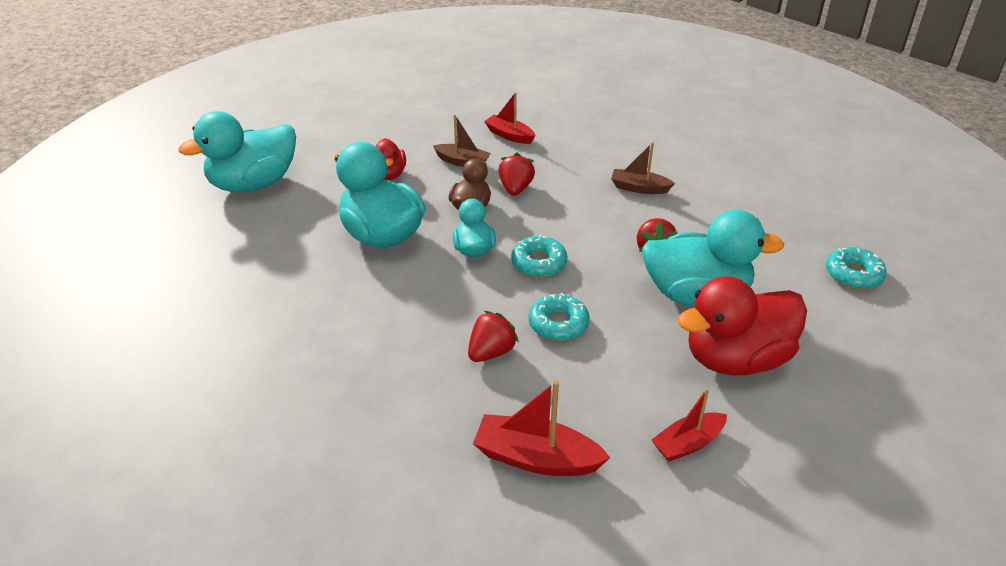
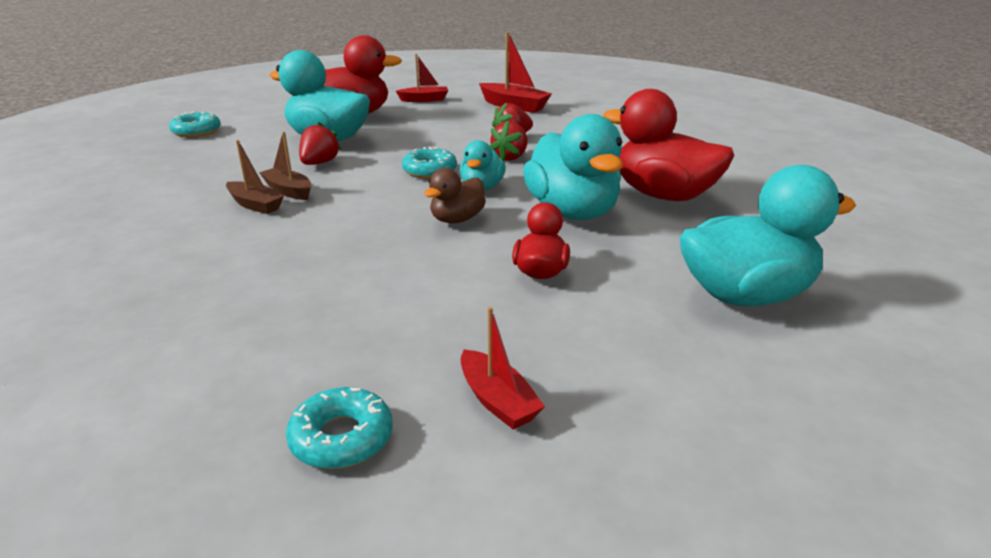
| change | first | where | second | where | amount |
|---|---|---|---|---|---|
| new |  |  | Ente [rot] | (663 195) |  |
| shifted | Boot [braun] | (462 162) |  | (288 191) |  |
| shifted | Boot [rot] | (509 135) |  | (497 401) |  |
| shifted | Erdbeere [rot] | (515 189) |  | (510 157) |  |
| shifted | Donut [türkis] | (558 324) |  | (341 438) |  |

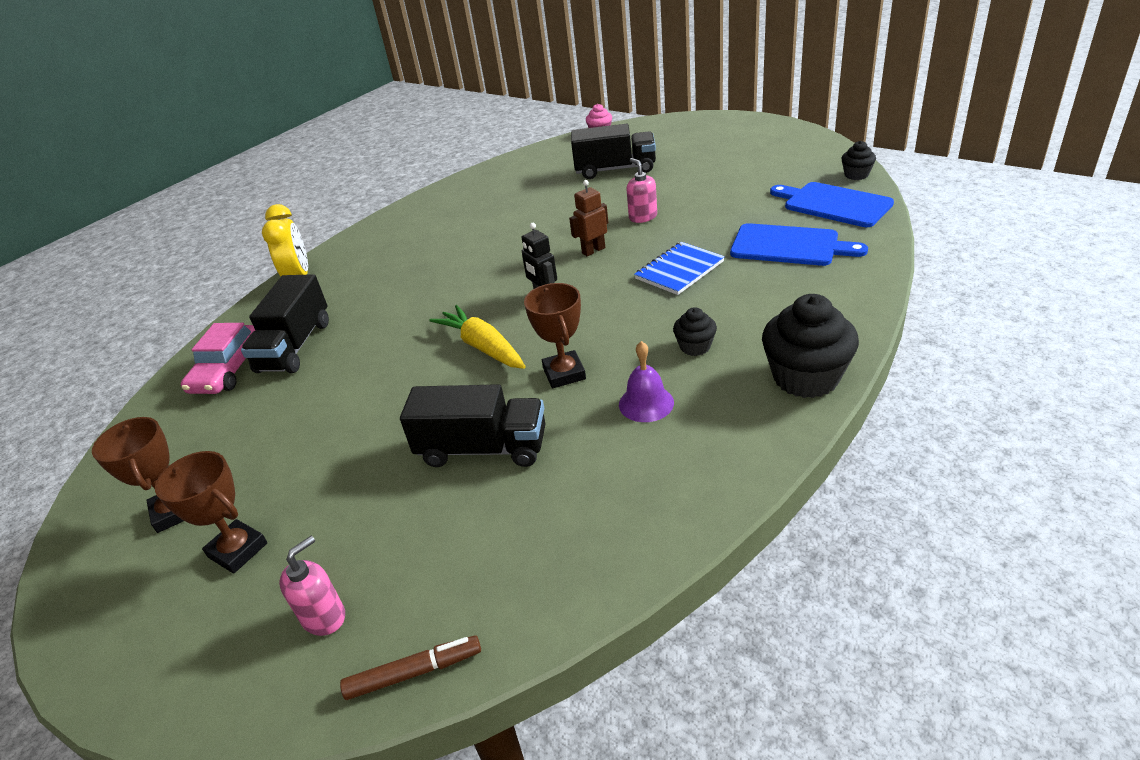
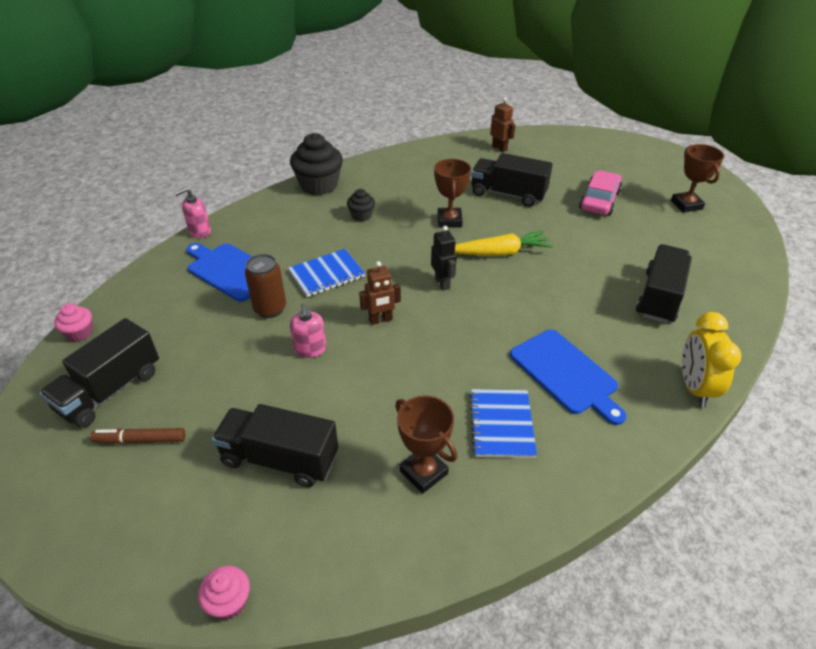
| change | first | where | second | where | amount |
|---|---|---|---|---|---|
| gone | Glocke [lila] | (646 403) |  |  |  |
| new |  |  | Lastwagen [schwarz] | (110 390) |  |
| new |  |  | Dose [braun] | (270 309) |  |
| new |  |  | Notizbuch [blau] | (501 424) |  |
| new |  |  | Roboter [braun] | (499 148) |  |
| shifted | Pokal [braun] | (238 550) |  | (423 472) |  |
| shifted | Auto [rosa] | (229 369) |  | (599 200) |  |
| shifted | Seifenspender [rosa] | (324 617) |  | (200 232) |  |
| shifted | Filzstift [braun] | (414 673) |  | (140 440) |  |
| shifted | Schneidebrett [blau] | (833 204) |  | (566 373) |  |
| repainted | Muffin [schwarz] | (856 175) | Muffin [rosa] | (80 333) |  |
| rotated | Karotte [gelb] | (483 347) |  | (500 253) | 75 degrees counterclockwise |

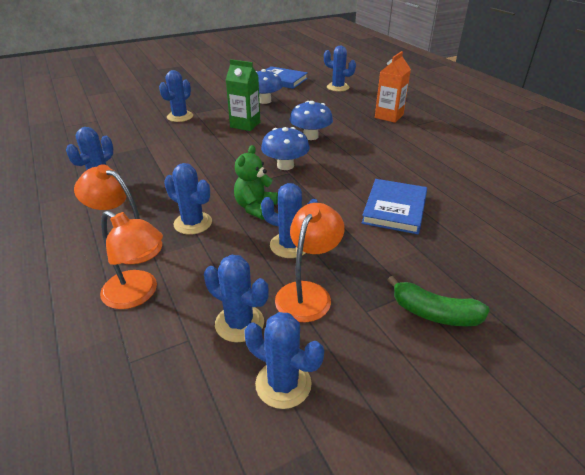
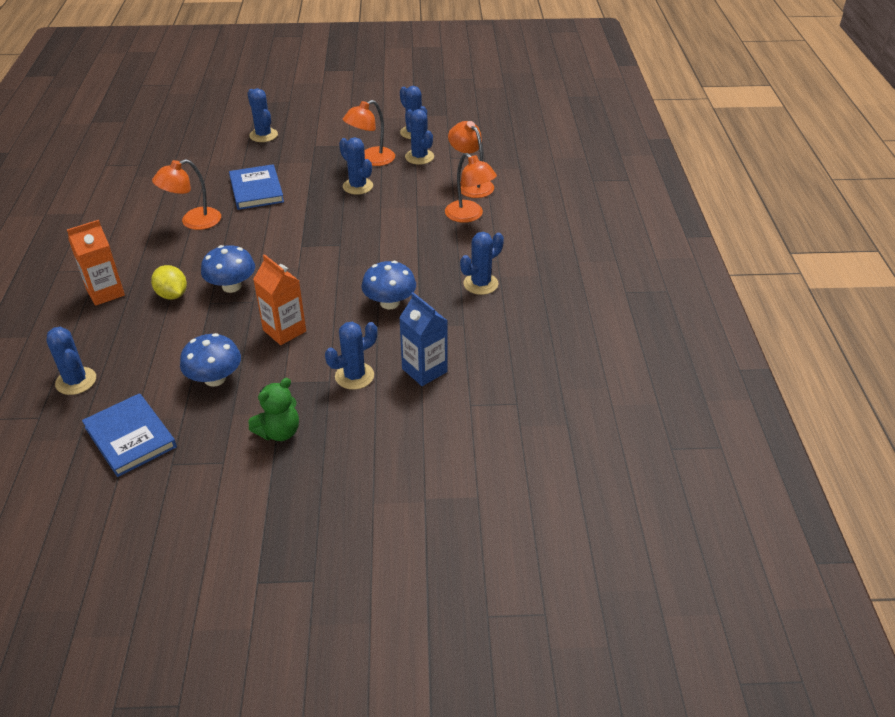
| change | first | where | second | where | amount |
|---|---|---|---|---|---|
| gone | Banane [grün] | (434 313) |  |  |  |
| new |  |  | Zitrone [gelb] | (172 295) |  |
| new |  |  | Lampe [orange] | (193 222) |  |
| new |  |  | Getränkekarton [blau] | (424 370) |  |
| shifted | Kaktus [blau] | (193 223) |  | (263 135) |  |
| shifted | Teddybär [grün] | (255 207) |  | (279 432) |  |
| shifted | Pilz [blau] | (285 165) |  | (389 303) |  |
| repainted | Getränkekarton [grün] | (245 125) | Getränkekarton [orange] | (284 330) |  |
| rotated | Buch [blau] | (394 209) |  | (256 190) | 60 degrees counterclockwise |

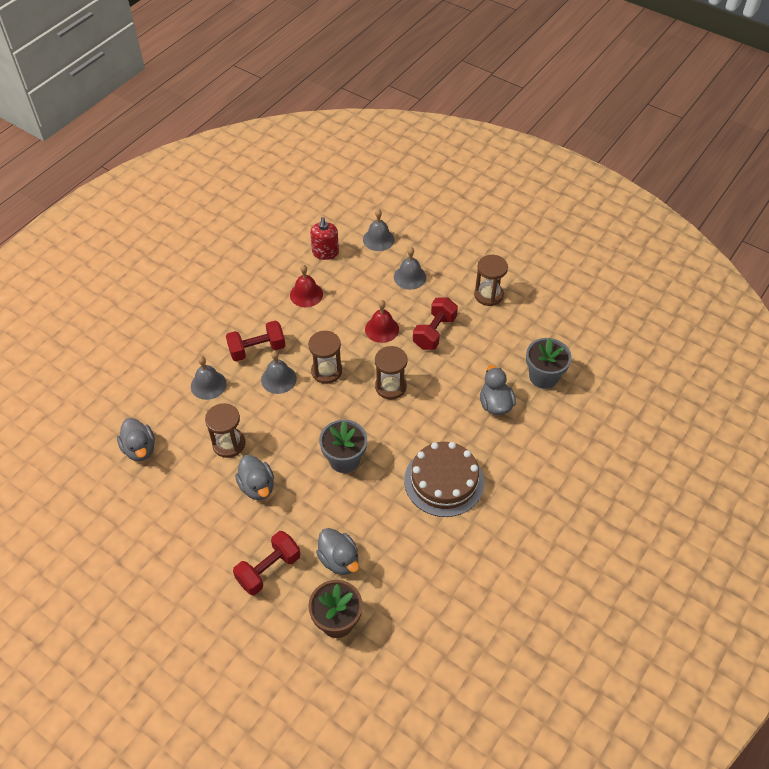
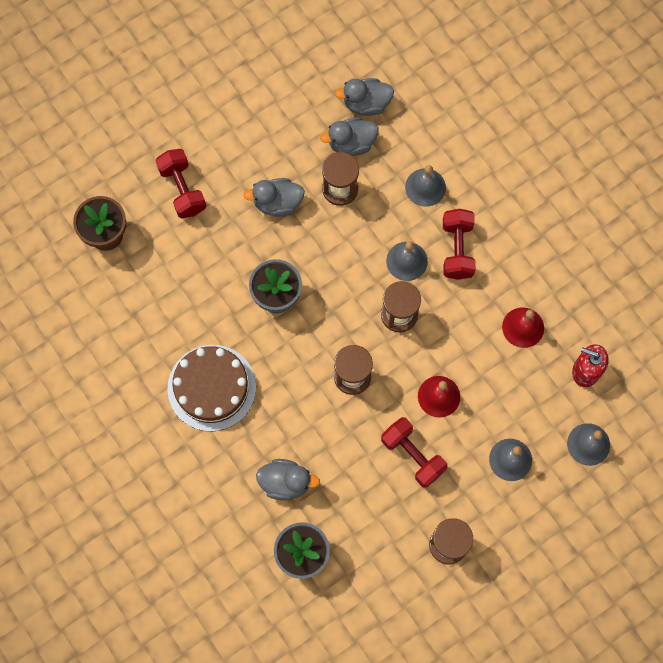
| change | first | where | second | where | amount |
|---|---|---|---|---|---|
| shifted | Ente [grau] | (339 560) |  | (351 143) |  |

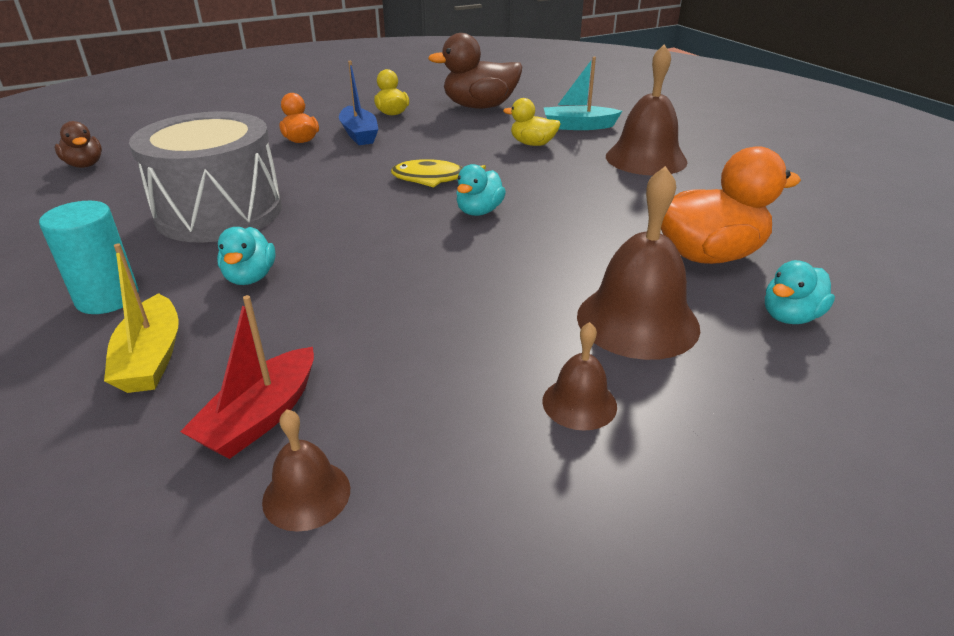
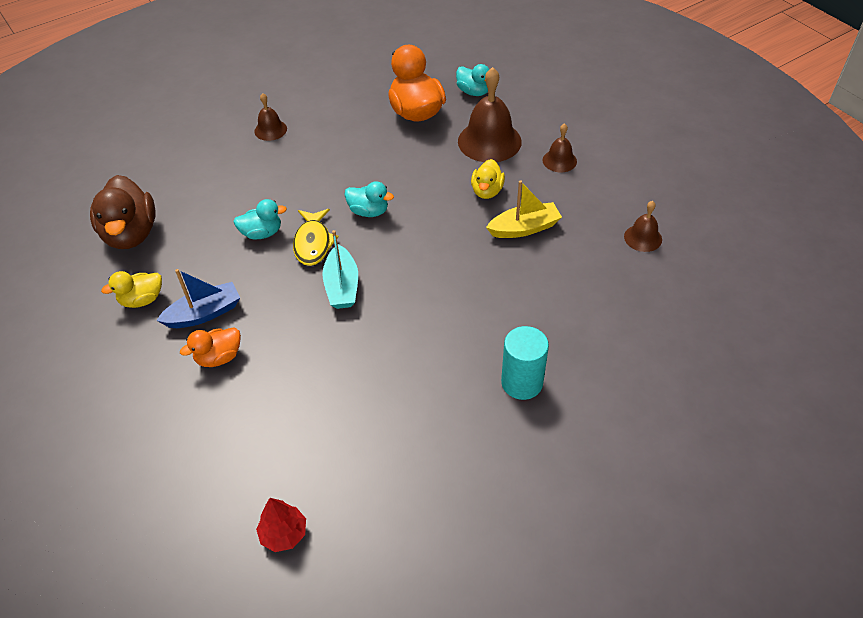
| change | first | where | second | where | amount |
|---|---|---|---|---|---|
| gone | Trommel [grau] | (219 212) |  |  |  |
| gone | Boot [rot] | (260 417) |  |  |  |
| shifted | Boot [gelb] | (151 358) |  | (524 228) |  |
| shifted | Ente [türkis] | (250 277) |  | (262 233) |  |
| shifted | Ente [gelb] | (532 144) |  | (487 191) |  |
| shifted | Boot [türkis] | (578 126) |  | (342 286) |  |
| swapped | Ente [braun] | (85 165) | Baum [rot] | (284 534) |  |
| scaled | Glocke [braun] | (646 159) |  | (270 130) | x0.53 |

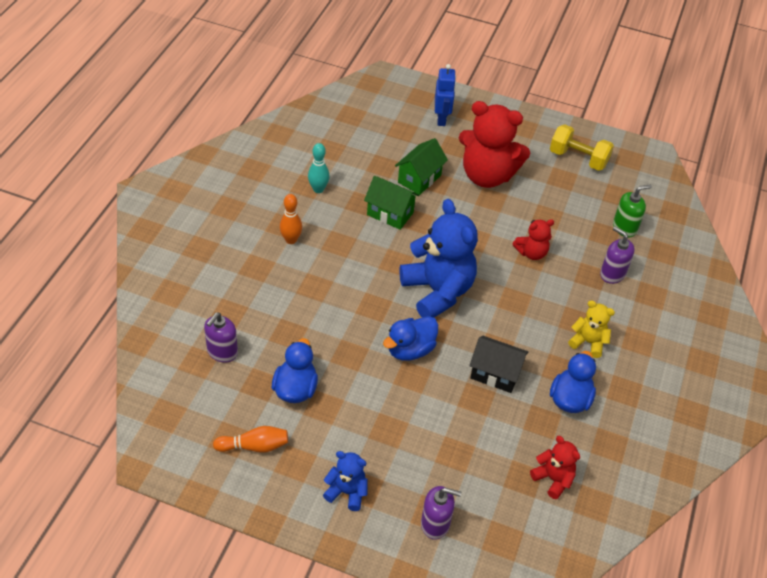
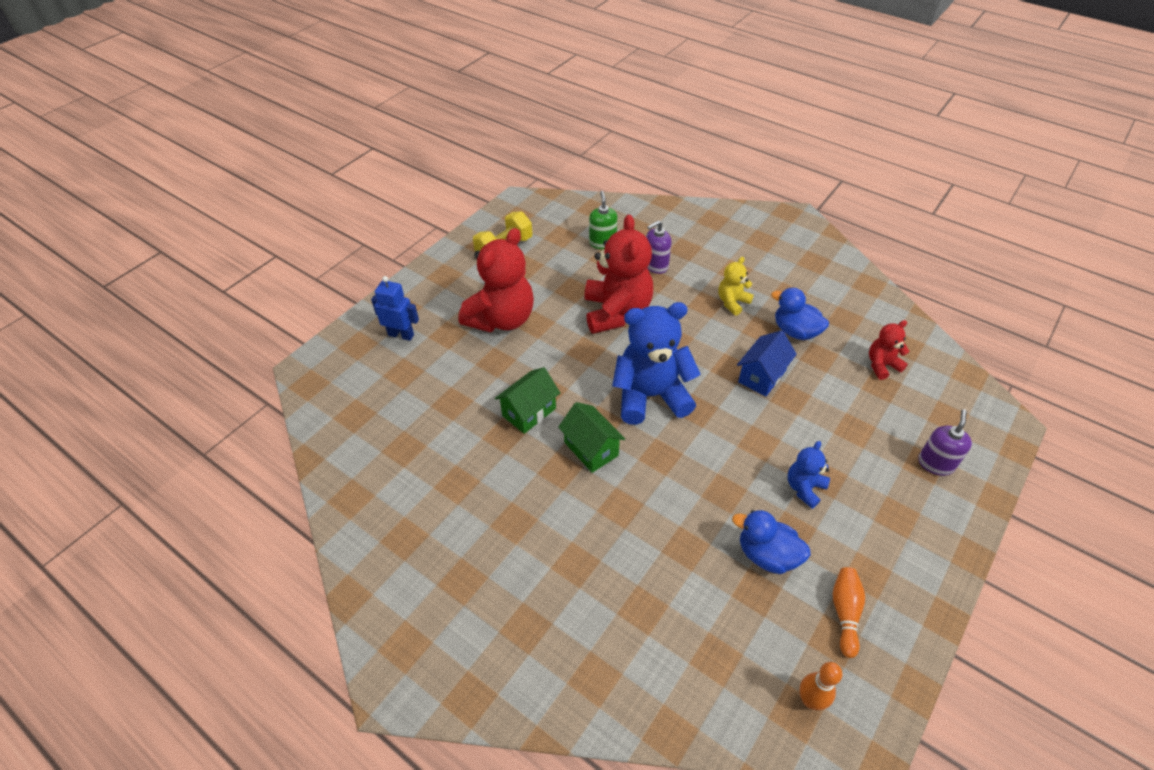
| change | first | where | second | where | amount |
|---|---|---|---|---|---|
| gone | Seifenspender [lila] | (222 352) |  |  |  |
| gone | Bowlingkegel [türkis] | (318 189) |  |  |  |
| gone | Ente [blau] | (410 350) |  |  |  |
| shifted | Bowlingkegel [orange] | (291 240) |  | (810 700) |  |
| shifted | Teddybär [blau] | (347 492) |  | (804 488) |  |
| shifted | Haus [grün] | (419 179) |  | (591 449) |  |
| repainted | Haus [schwarz] | (495 374) | Haus [blau] | (762 376) |  |
| scaled | Teddybär [rot] | (531 253) |  | (616 312) | x2.04 |

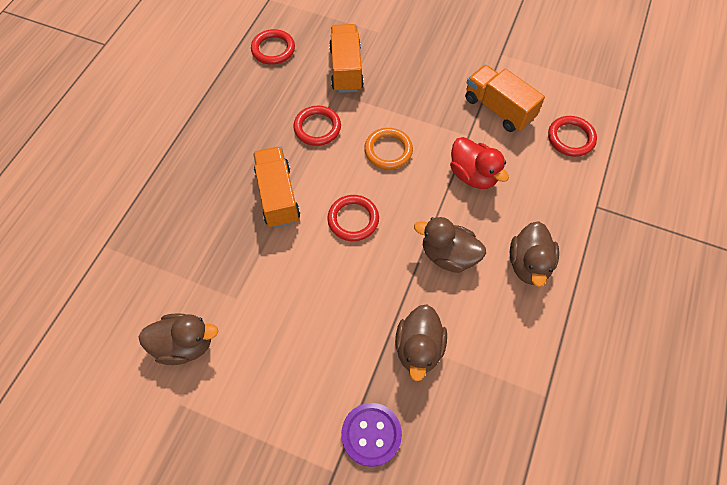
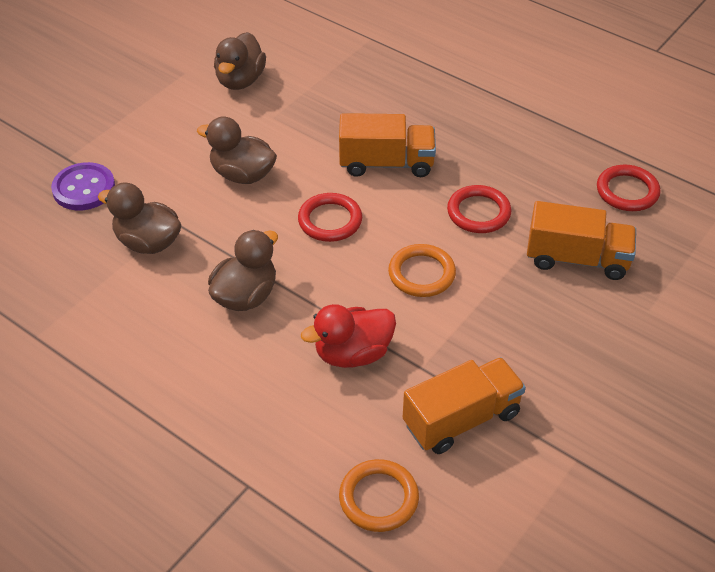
| change | first | where | second | where | amount |
|---|---|---|---|---|---|
| shifted | Ente [braun] | (529 264) |  | (242 175) |  |
| repainted | Ring [rot] | (570 138) | Ring [orange] | (378 498) |  |

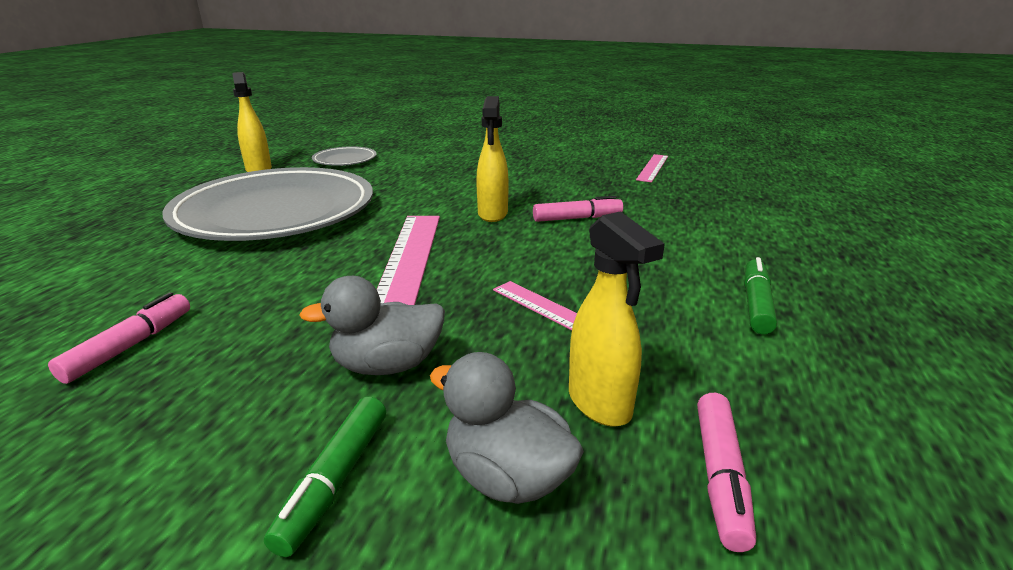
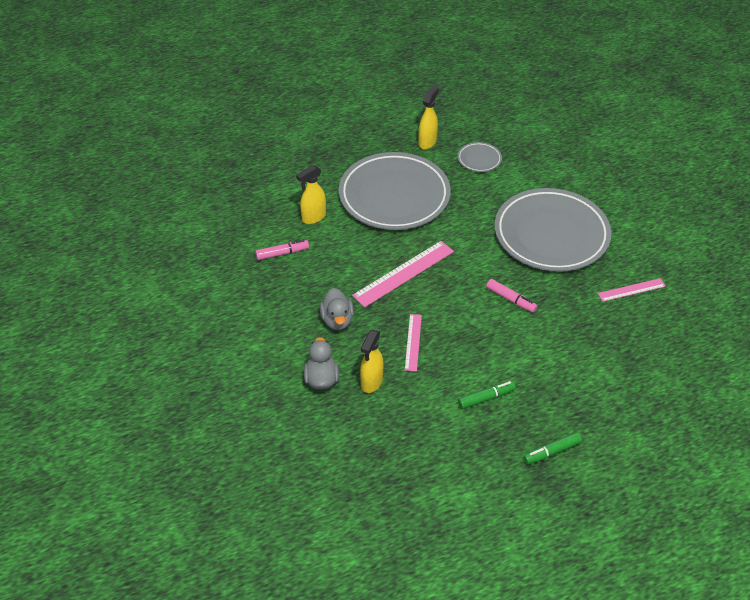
| change | first | where | second | where | amount |
|---|---|---|---|---|---|
| gone | Filzstift [rosa] | (720 476) |  |  |  |
| new |  |  | Teller [grau] | (551 234) |  |
| shifted | Filzstift [grün] | (334 481) |  | (551 452) |  |
| shifted | Sprühflasche [gelb] | (492 214) |  | (313 217) |  |
| rotated | Ente [grau] | (387 365) |  | (337 320) | 135 degrees counterclockwise |

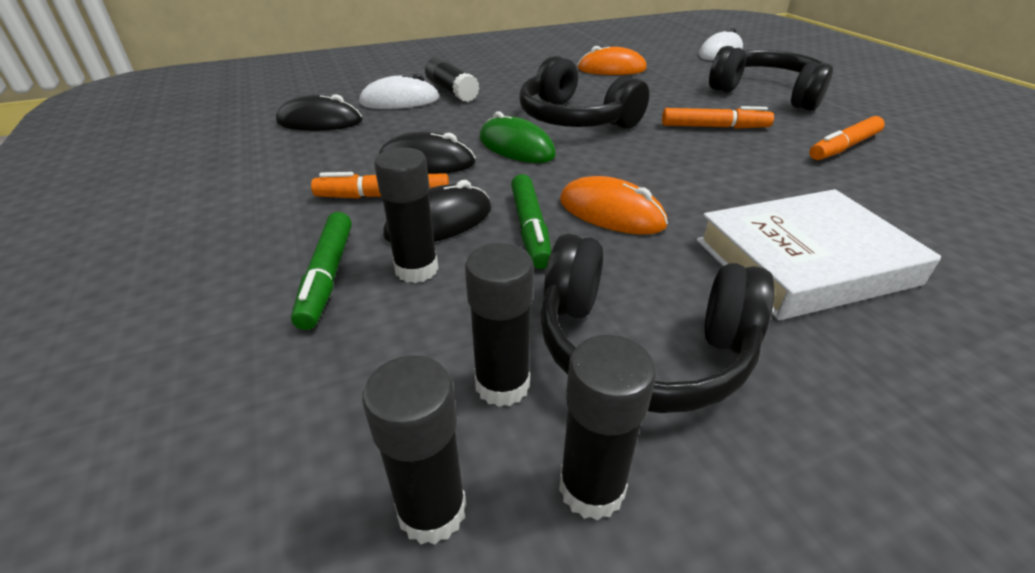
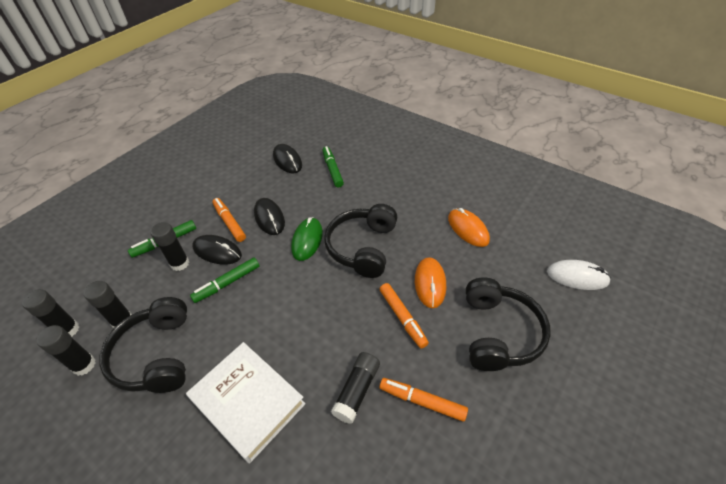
| change | first | where | second | where | amount |
|---|---|---|---|---|---|
| shifted | Klebestift [schwarz] | (452 91) |  | (357 390) |  |
| shifted | Computermaus [orange] | (611 213) |  | (430 283) |  |
| swapped | Computermaus [weiß] | (400 101) | Filzstift [grün] | (332 170) |  |

